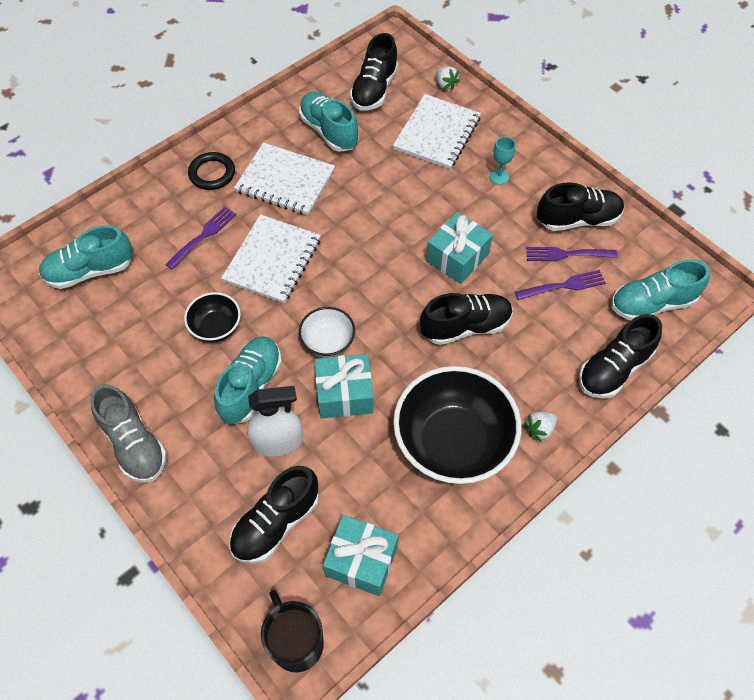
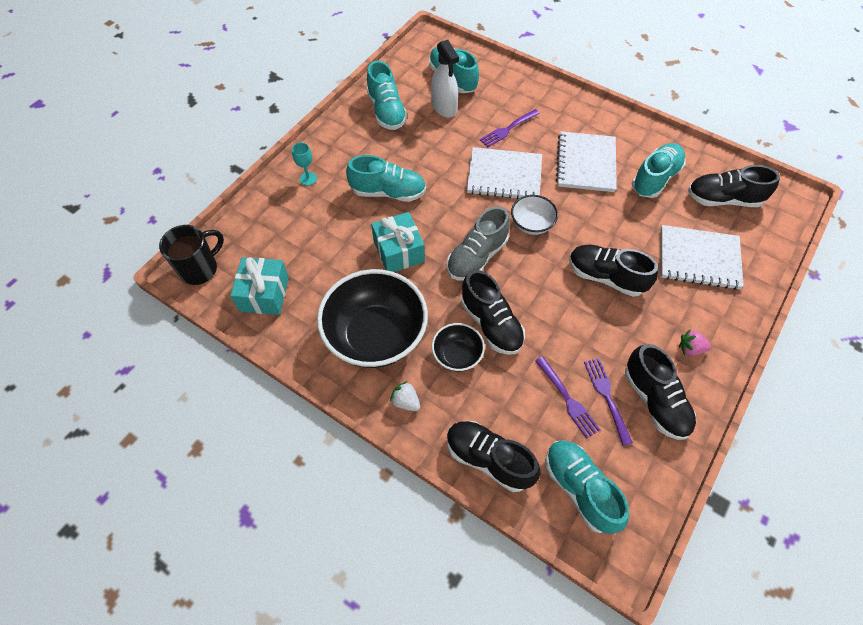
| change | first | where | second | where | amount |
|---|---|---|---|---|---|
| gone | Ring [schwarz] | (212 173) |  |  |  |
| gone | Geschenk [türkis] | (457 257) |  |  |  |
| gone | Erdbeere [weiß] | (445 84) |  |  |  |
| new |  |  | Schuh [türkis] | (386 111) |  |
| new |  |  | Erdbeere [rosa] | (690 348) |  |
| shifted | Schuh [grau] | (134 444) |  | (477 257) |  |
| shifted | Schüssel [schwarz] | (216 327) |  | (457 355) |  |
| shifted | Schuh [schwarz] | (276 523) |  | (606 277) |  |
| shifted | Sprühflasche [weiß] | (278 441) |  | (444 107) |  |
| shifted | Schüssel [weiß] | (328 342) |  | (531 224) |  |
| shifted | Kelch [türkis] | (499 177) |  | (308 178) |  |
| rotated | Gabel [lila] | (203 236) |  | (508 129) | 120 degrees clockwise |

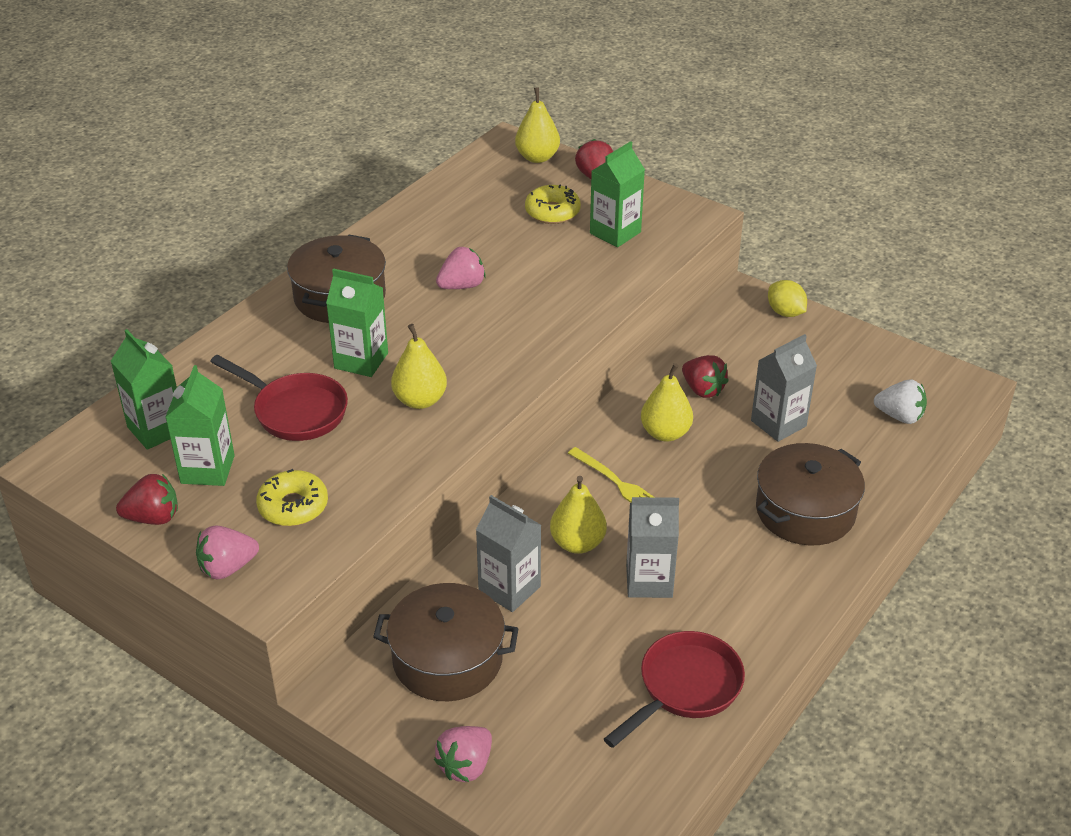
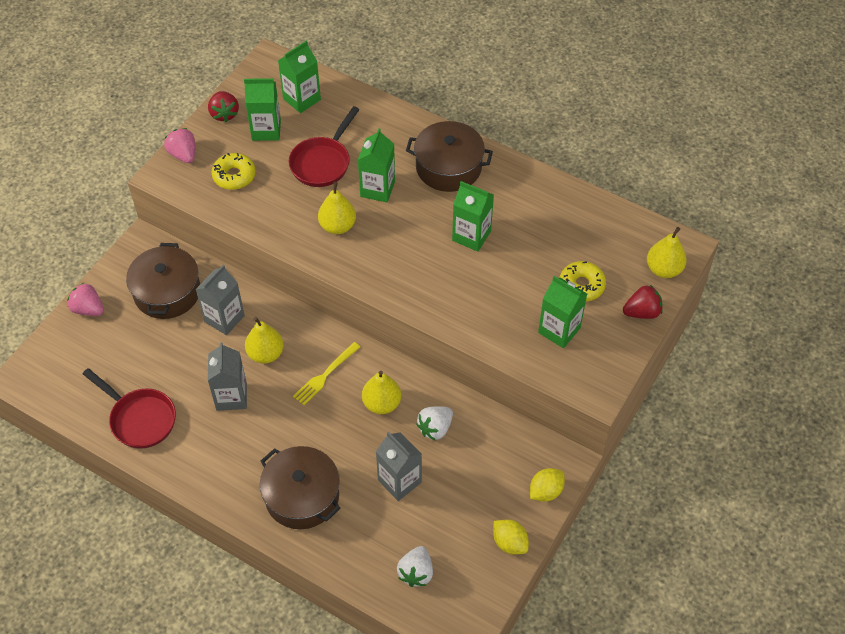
| change | first | where | second | where | amount |
|---|---|---|---|---|---|
| new |  |  | Zitrone [gelb] | (509 543) |  |
| swapped | Erdbeere [rosa] | (462 286) | Getränkekarton [grün] | (471 236) |  |
| repainted | Erdbeere [rot] | (703 389) | Erdbeere [weiß] | (435 428) |  |

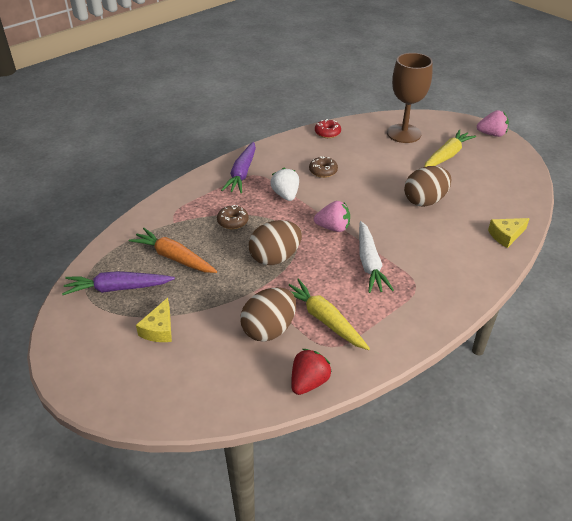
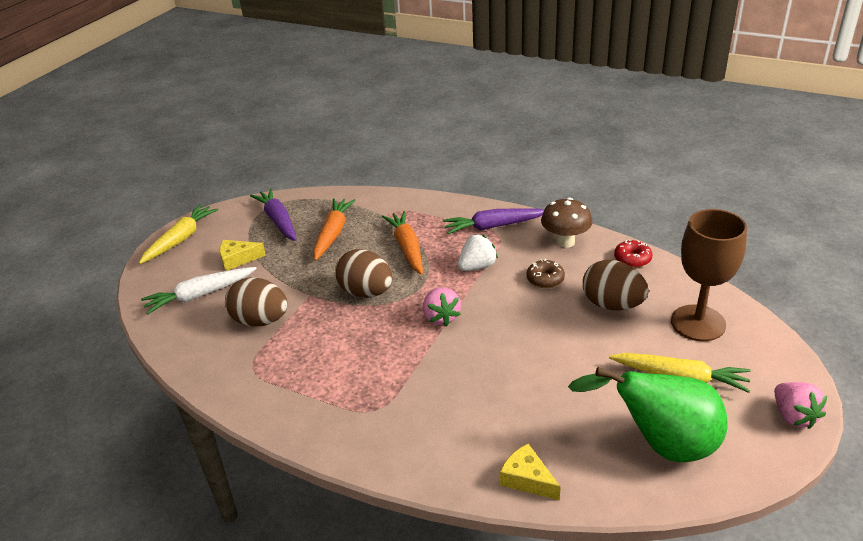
| change | first | where | second | where | amount |
|---|---|---|---|---|---|
| gone | Erdbeere [rot] | (309 382) |  |  |  |
| new |  |  | Pilz [braun] | (565 242) |  |
| new |  |  | Birne [grün] | (661 445) |  |
| shifted | Karotte [gelb] | (324 320) |  | (180 239) |  |
| shifted | Karotte [weiß] | (369 263) |  | (200 295) |  |
| shifted | Ei [braun] | (425 201) |  | (612 305) |  |
| swapped | Donut [braun] | (233 221) | Karotte [orange] | (407 248) |  |

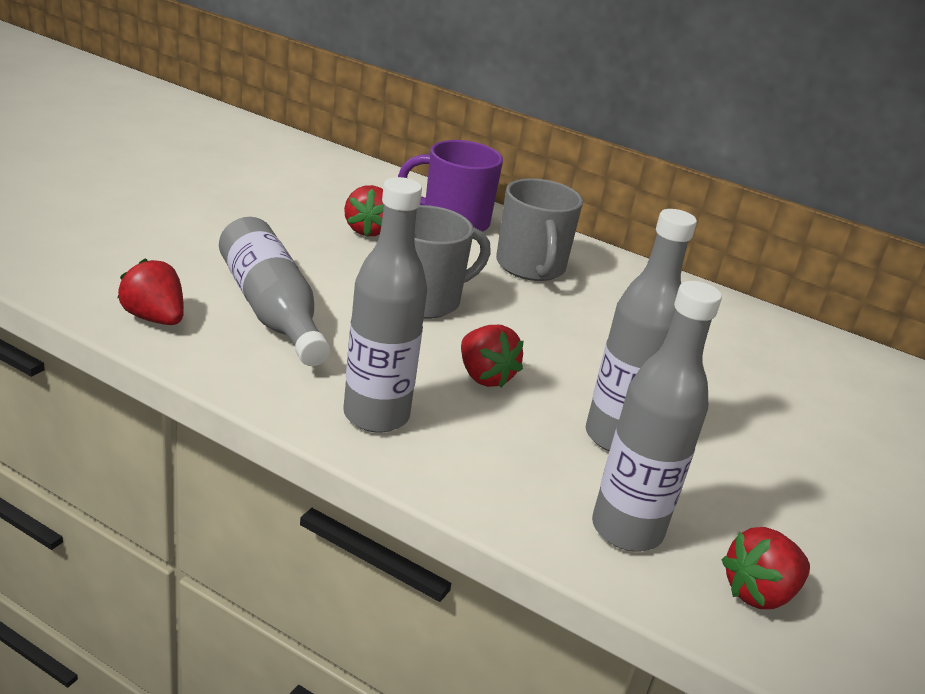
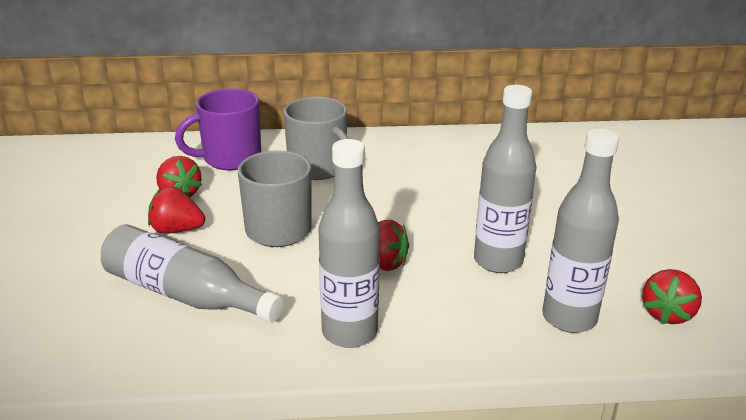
| change | first | where | second | where | amount |
|---|---|---|---|---|---|
| shifted | Erdbeere [rot] | (155 318) |  | (176 230) |  |

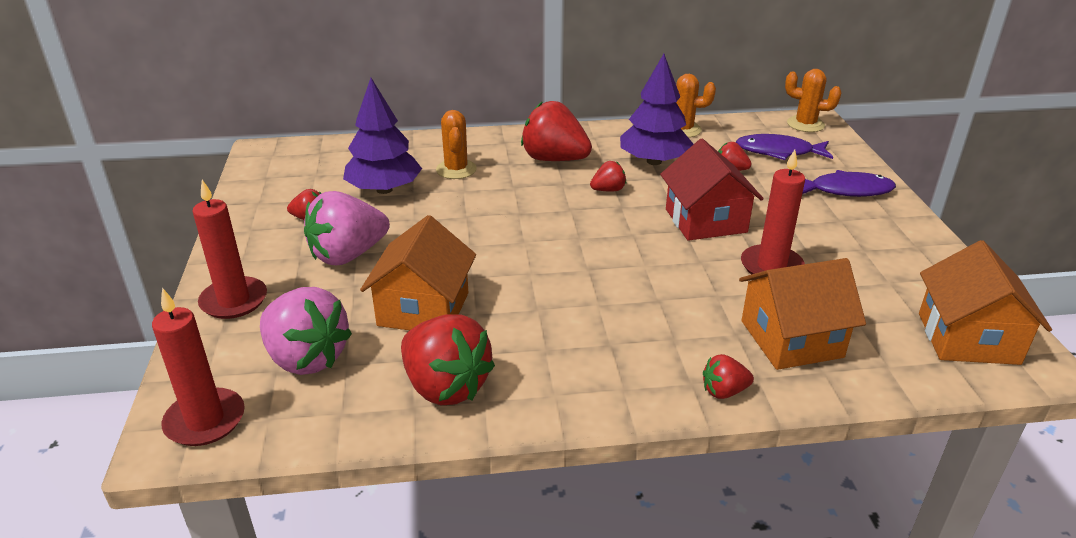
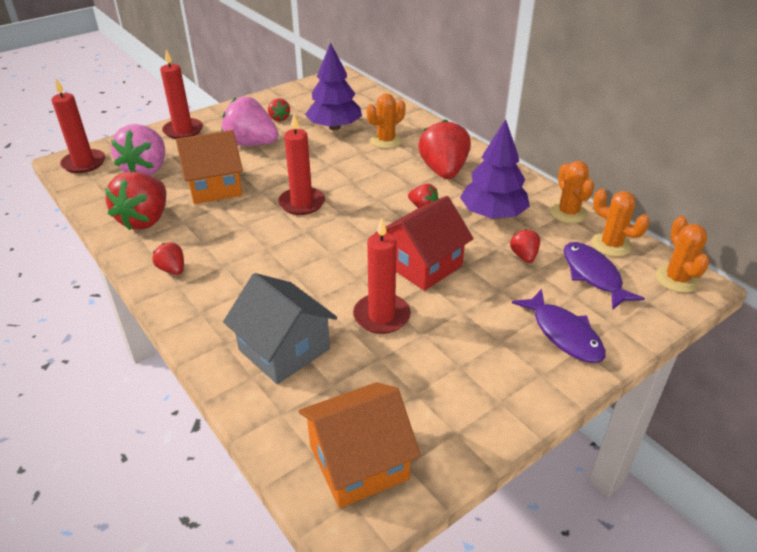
| change | first | where | second | where | amount |
|---|---|---|---|---|---|
| new |  |  | Kerze [rot] | (302 203) |  |
| new |  |  | Kaktus [orange] | (611 245) |  |
| shifted | Erdbeere [rot] | (724 391) |  | (172 269) |  |
| repainted | Haus [orange] | (791 339) | Haus [grau] | (284 349) |  |

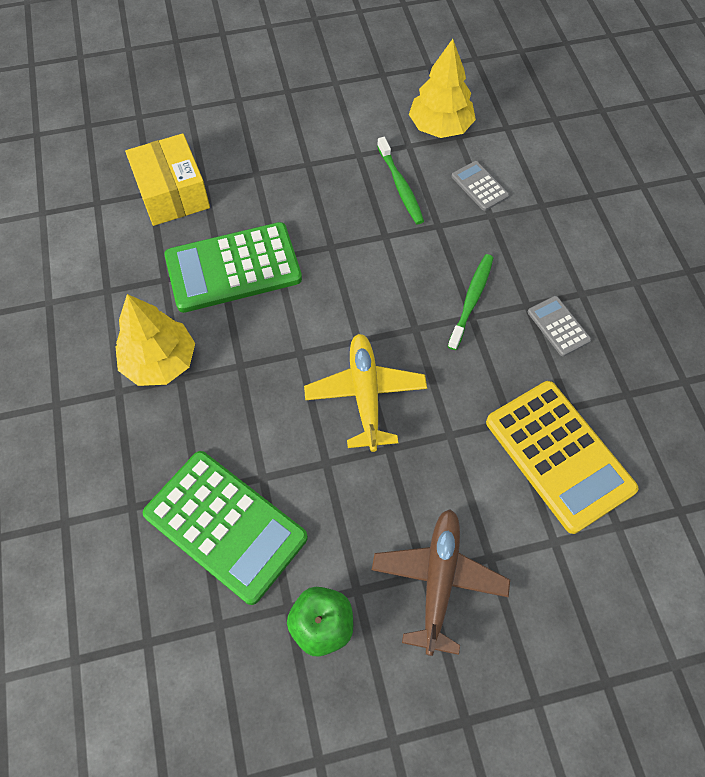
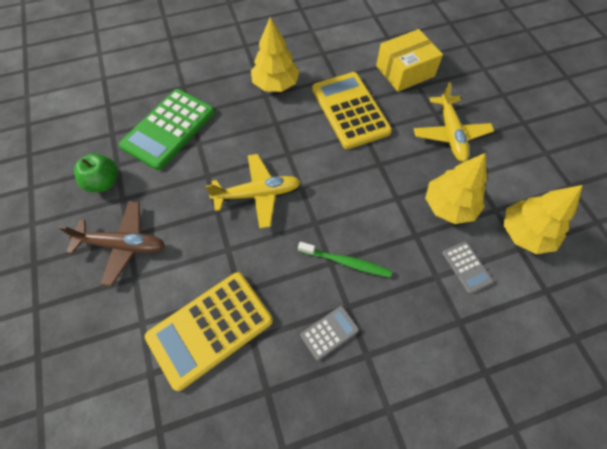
| change | first | where | second | where | amount |
|---|---|---|---|---|---|
| new |  |  | Flugzeug [gelb] | (450 134) |  |
| swapped | Zahnbürste [grün] | (400 186) | Baum [gelb] | (449 206) |  |
| repainted | Taschenrechner [grün] | (233 268) | Taschenrechner [gelb] | (350 110) |  |
| rotated | Taschenrechner [grau] | (479 186) |  | (466 267) | 105 degrees clockwise |

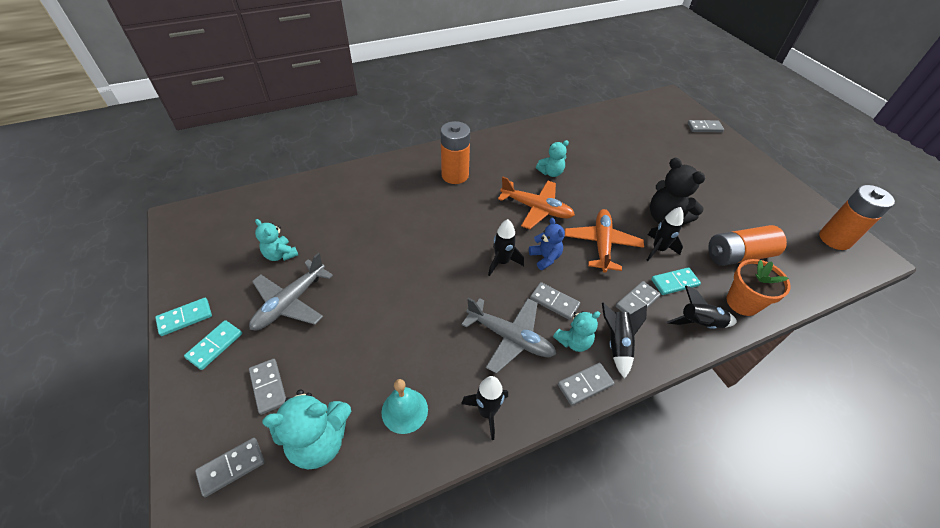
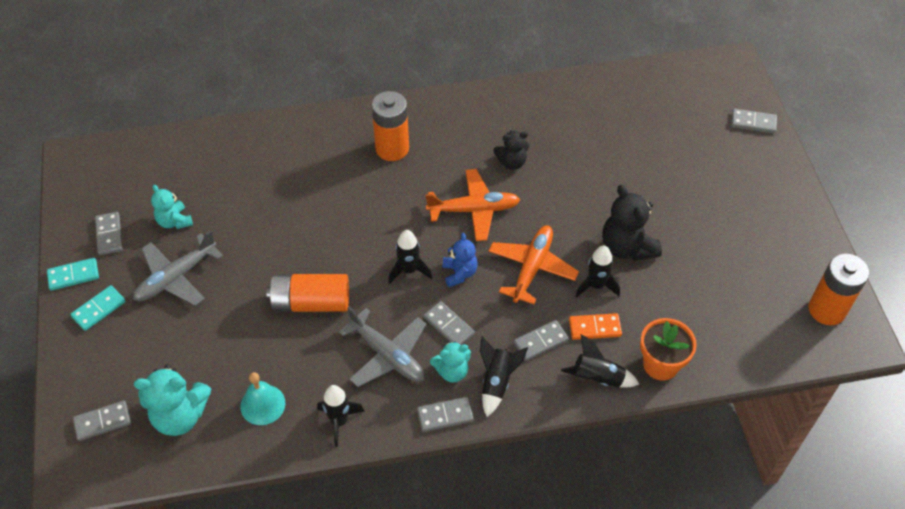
| change | first | where | second | where | amount |
|---|---|---|---|---|---|
| shifted | Dominostein [grau] | (268 387) |  | (109 235) |  |
| shifted | Batterie [orange] | (738 255) |  | (311 302) |  |
| repainted | Teddybär [türkis] | (551 172) | Teddybär [schwarz] | (512 162) |  |
| repainted | Dominostein [türkis] | (674 282) | Dominostein [orange] | (595 328) |  |
| rotated | Flugzeug [orange] | (536 209) |  | (474 210) | 45 degrees counterclockwise |

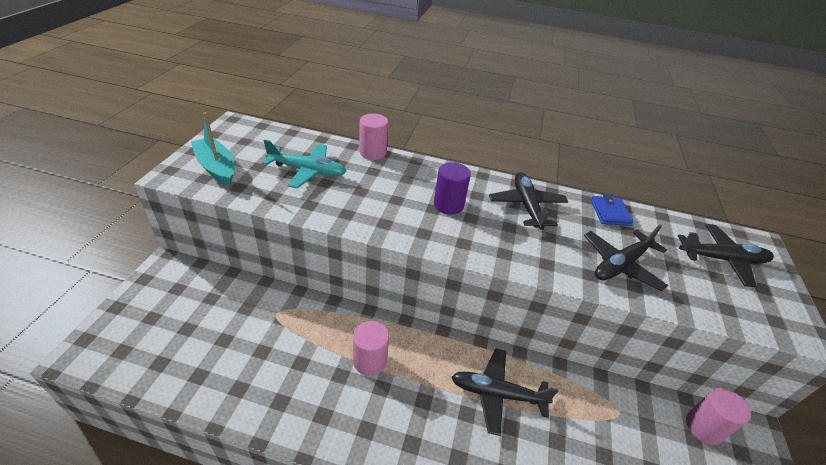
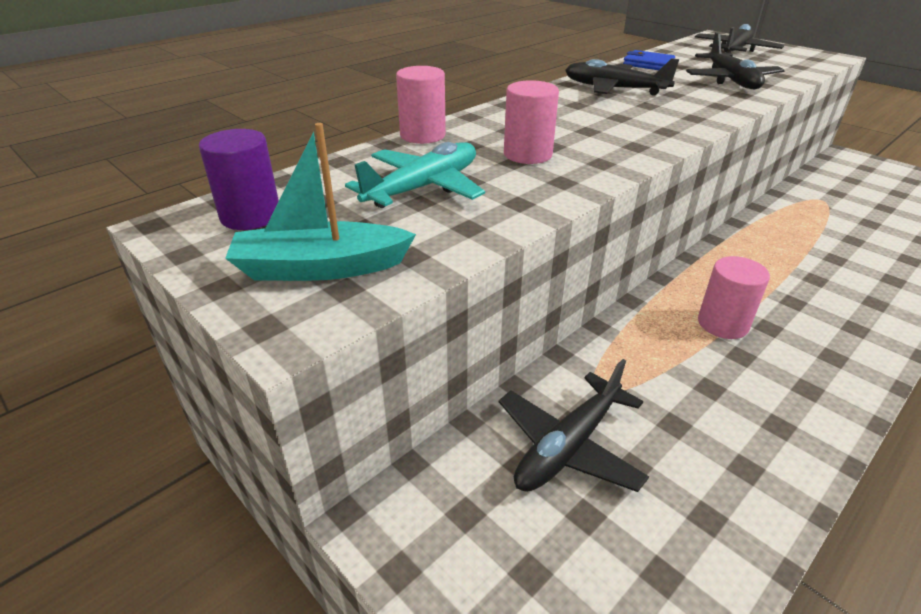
| change | first | where | second | where | amount |
|---|---|---|---|---|---|
| shifted | Vollzylinder [lila] | (448 205) |  | (250 216) |  |
| shifted | Flugzeug [schwarz] | (497 394) |  | (568 446) |  |
| shifted | Vollzylinder [rosa] | (703 427) |  | (527 154) |  |

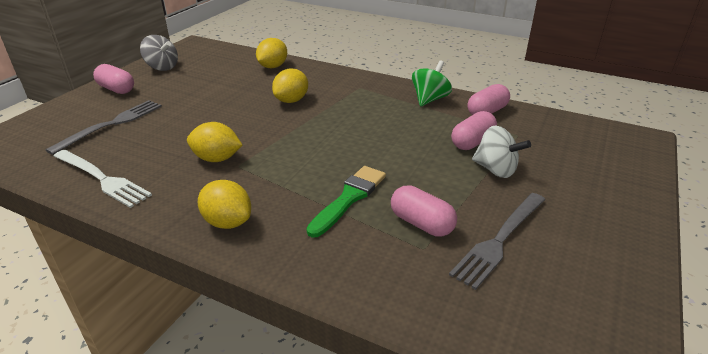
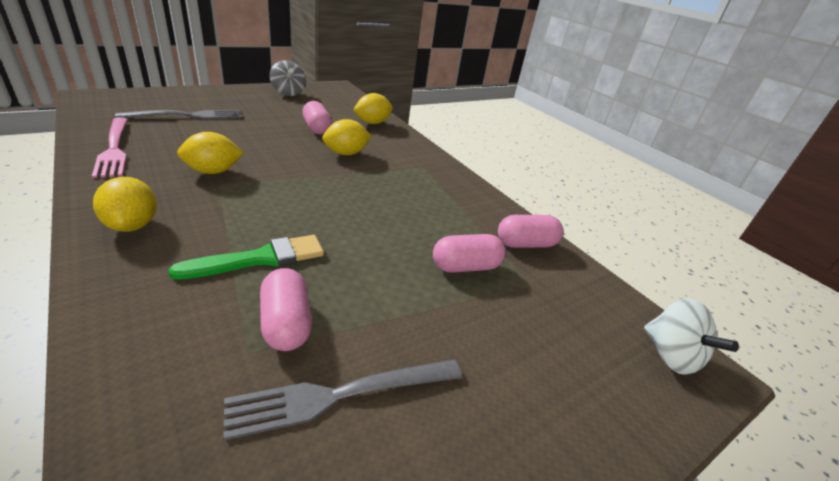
| change | first | where | second | where | amount |
|---|---|---|---|---|---|
| gone | Kreisel [grün] | (429 99) |  |  |  |
| shifted | Kapsel [rosa] | (116 89) |  | (317 128) |  |
| shifted | Kreisel [weiß] | (495 170) |  | (670 355) |  |
| repainted | Gabel [weiß] | (102 179) | Gabel [rosa] | (114 149) |  |
| rotated | Zitrone [gelb] | (217 159) |  | (213 171) | 60 degrees counterclockwise |

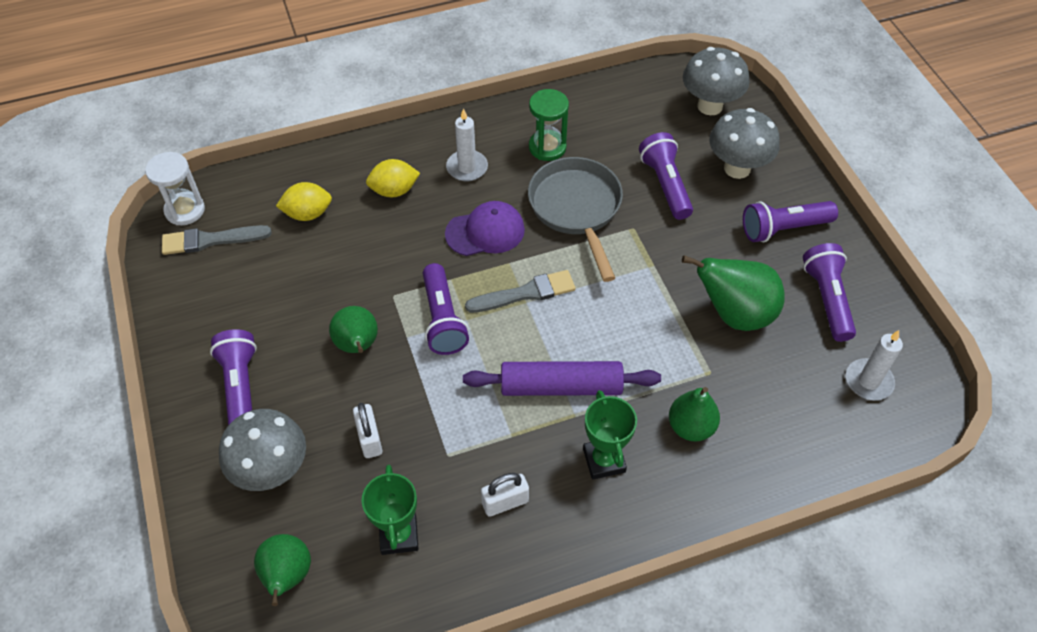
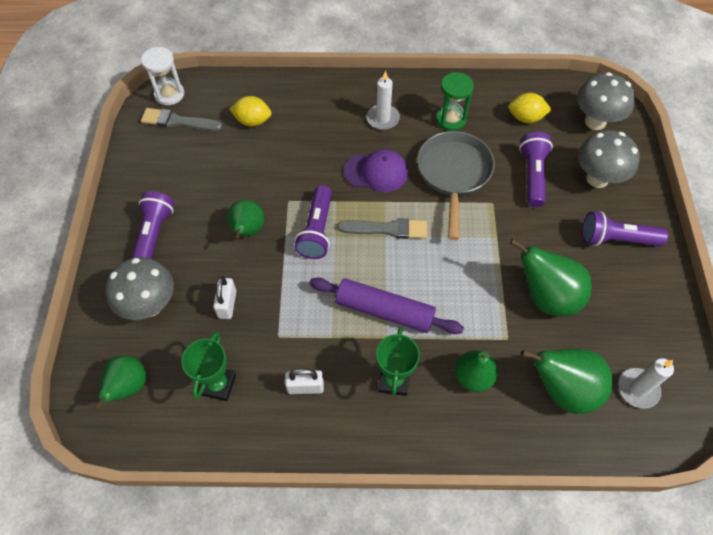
| change | first | where | second | where | amount |
|---|---|---|---|---|---|
| gone | Taschenlampe [lila] | (827 299) |  |  |  |
| new |  |  | Birne [grün] | (562 389) |  |
| shifted | Zitrone [gelb] | (394 190) |  | (526 118) |  |

